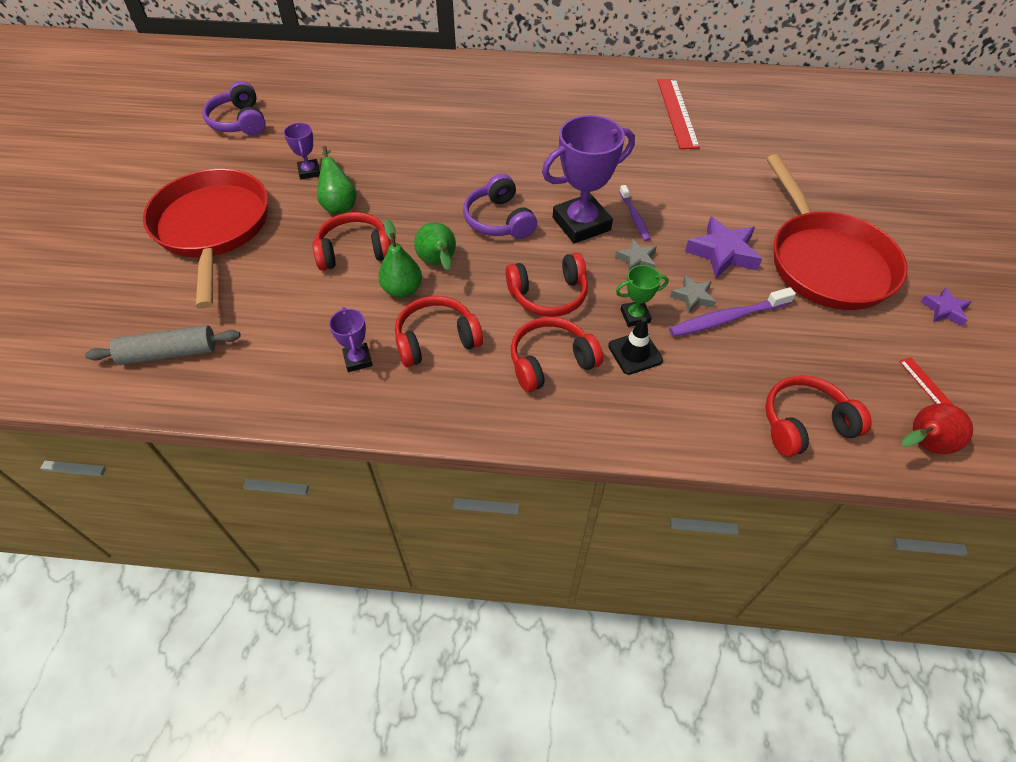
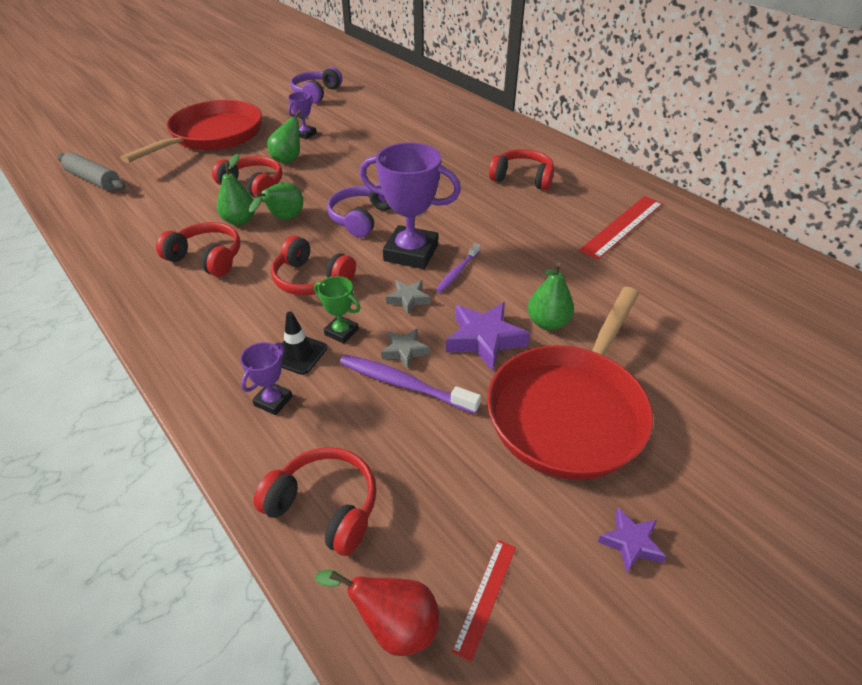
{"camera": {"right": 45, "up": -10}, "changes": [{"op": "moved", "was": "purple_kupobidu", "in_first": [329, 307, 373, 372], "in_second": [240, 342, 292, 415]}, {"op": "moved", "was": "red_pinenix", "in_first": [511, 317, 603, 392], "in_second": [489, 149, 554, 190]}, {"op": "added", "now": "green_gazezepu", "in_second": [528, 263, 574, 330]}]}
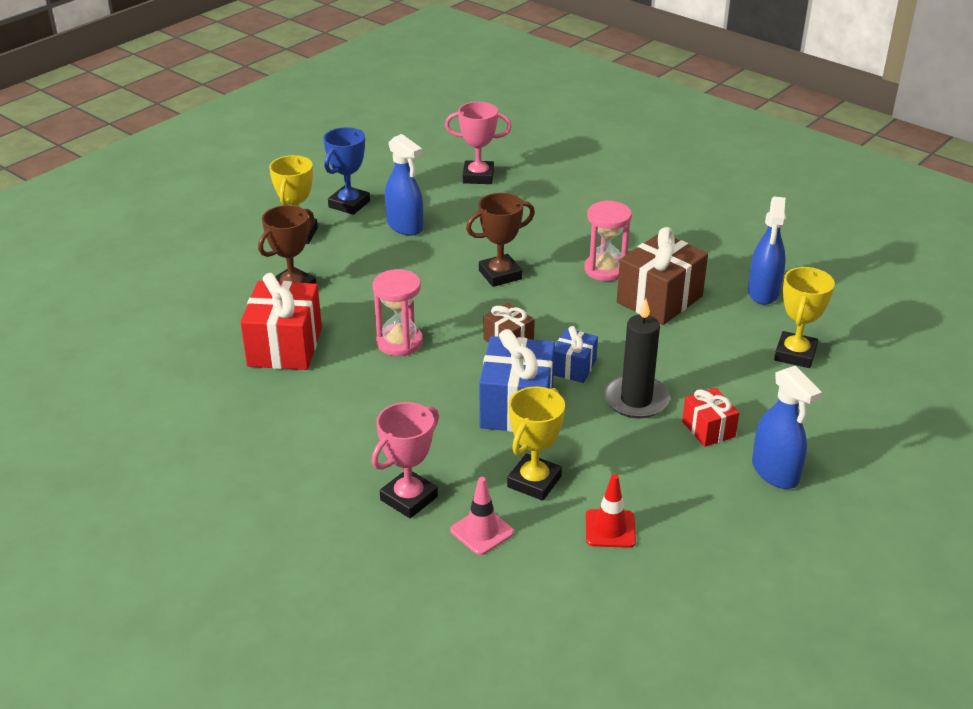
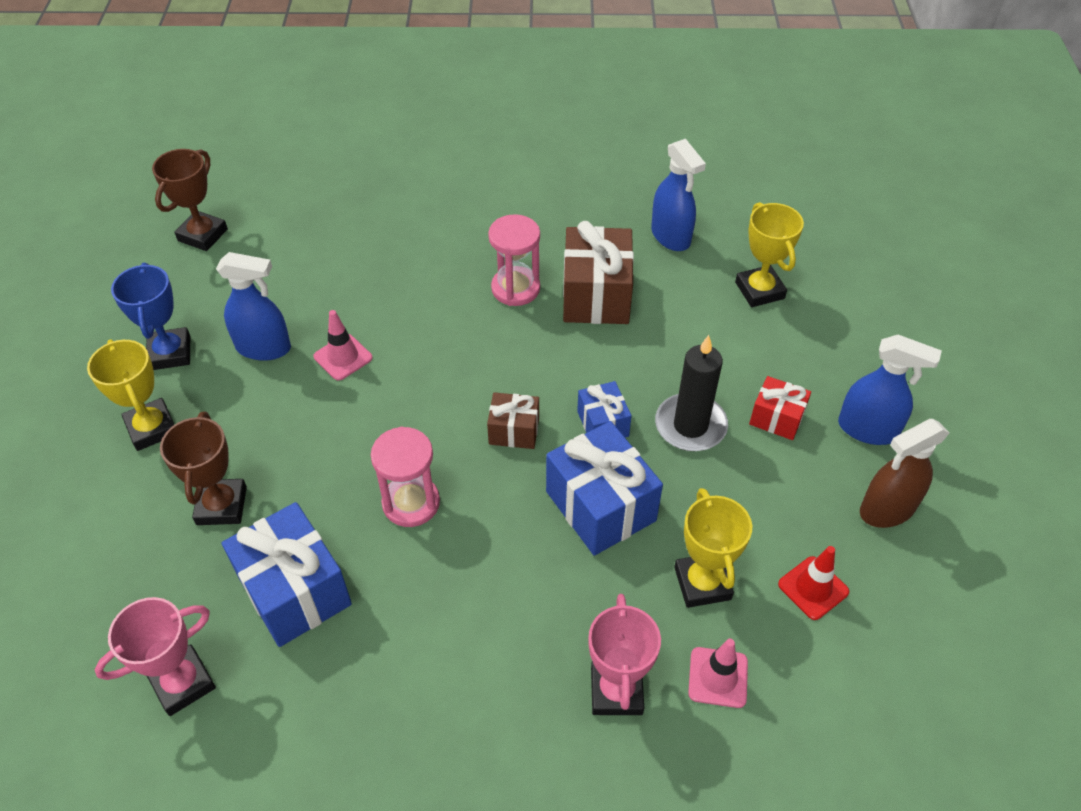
{"camera": {"right": -40, "up": 15}, "changes": [{"op": "moved", "was": "pink_kupobidu", "in_first": [445, 102, 512, 184], "in_second": [95, 597, 216, 716]}, {"op": "moved", "was": "brown_kupobidu", "in_first": [466, 193, 535, 287], "in_second": [152, 149, 228, 251]}, {"op": "recoloured", "was": "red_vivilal", "now": "blue_vivilal", "in_first": [240, 273, 322, 370], "in_second": [222, 502, 352, 647]}, {"op": "added", "now": "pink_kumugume", "in_second": [314, 310, 373, 381]}, {"op": "added", "now": "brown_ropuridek", "in_second": [860, 419, 949, 528]}]}
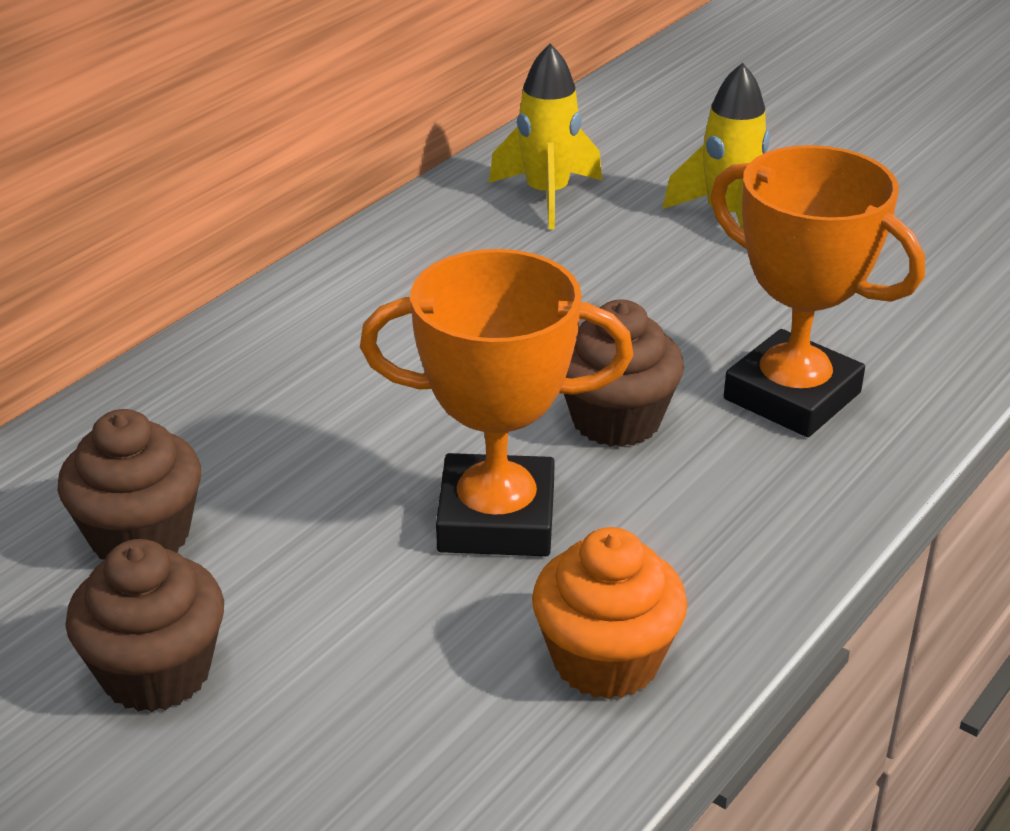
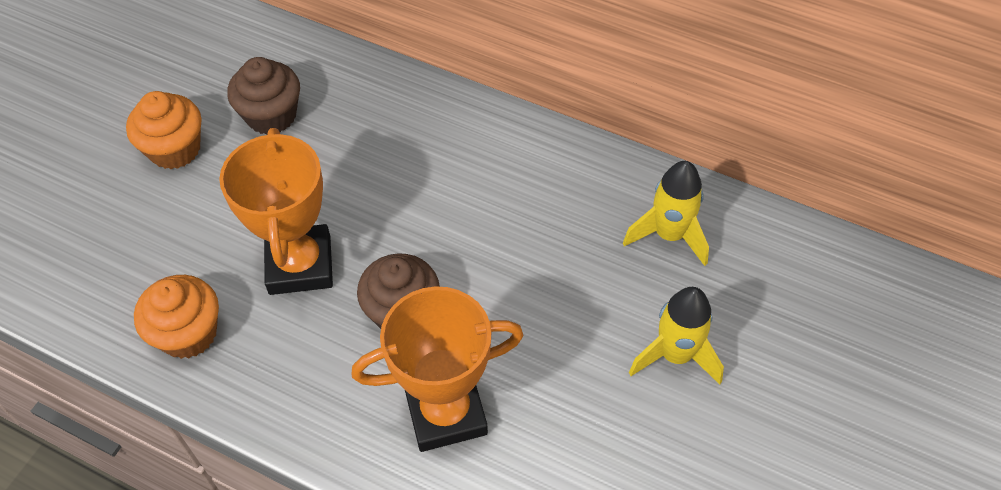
{"camera": {"right": 80, "up": 20}, "changes": [{"op": "recoloured", "was": "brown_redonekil", "now": "orange_redonekil", "in_first": [65, 539, 224, 712], "in_second": [126, 91, 201, 169]}, {"op": "turned", "was": "orange_kupobidu", "in_first": [710, 145, 925, 437], "in_second": [351, 286, 524, 452], "clockwise": 45}]}
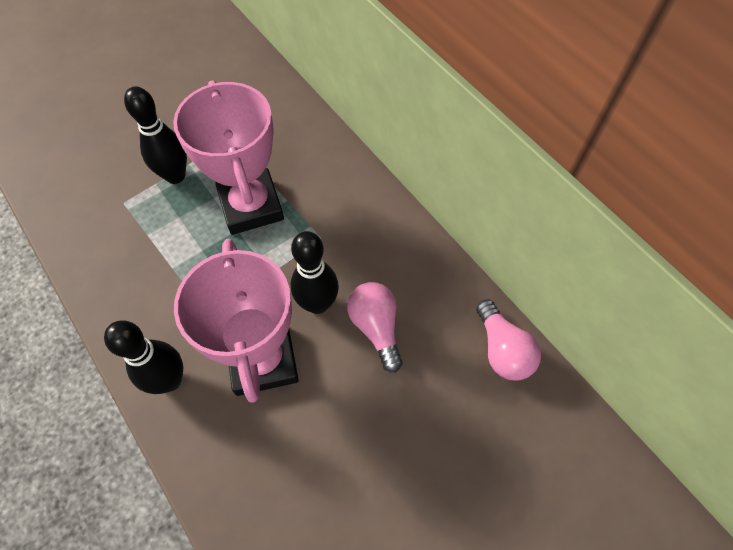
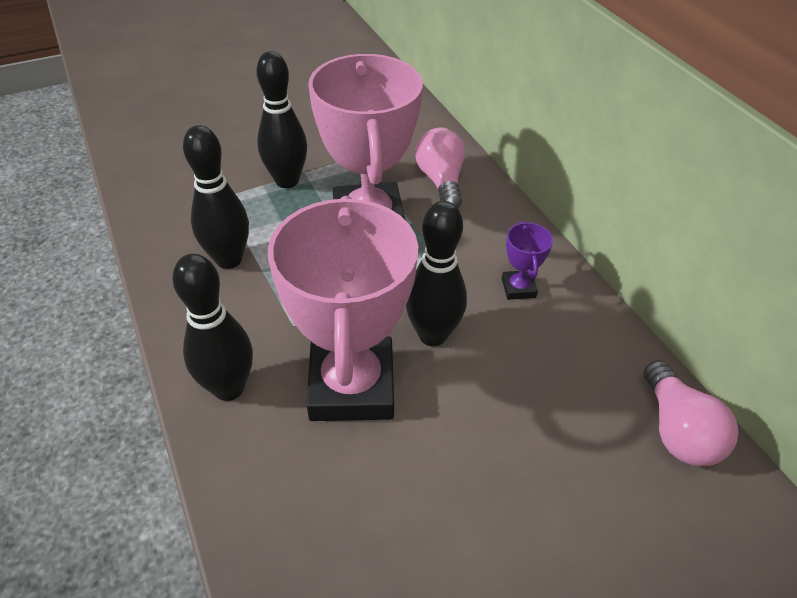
{"camera": {"right": 10, "up": -15}, "changes": [{"op": "added", "now": "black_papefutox", "in_second": [183, 125, 249, 269]}, {"op": "moved", "was": "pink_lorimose", "in_first": [347, 282, 403, 373], "in_second": [415, 128, 465, 208]}, {"op": "added", "now": "purple_kupobidu", "in_second": [502, 221, 553, 300]}]}
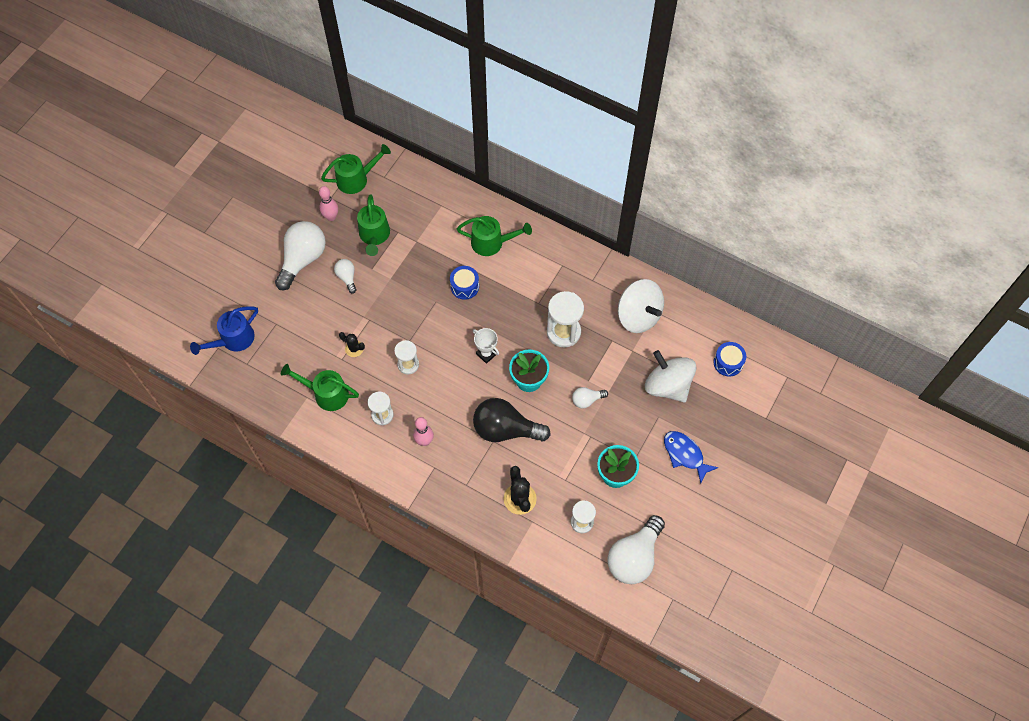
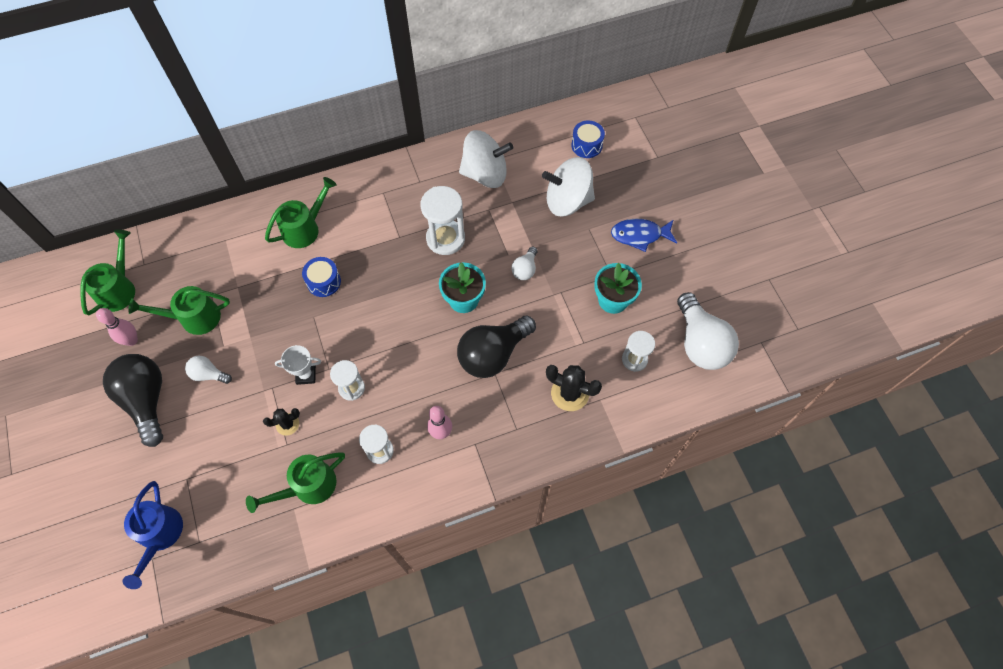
{"camera": {"right": -50, "up": 0}, "changes": [{"op": "recoloured", "was": "white_lorimose", "now": "black_lorimose", "in_first": [275, 221, 326, 290], "in_second": [103, 354, 163, 447]}, {"op": "turned", "was": "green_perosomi", "in_first": [357, 194, 390, 256], "in_second": [128, 286, 230, 335], "clockwise": 135}, {"op": "moved", "was": "white_kupobidu", "in_first": [473, 328, 499, 364], "in_second": [275, 345, 321, 385]}]}
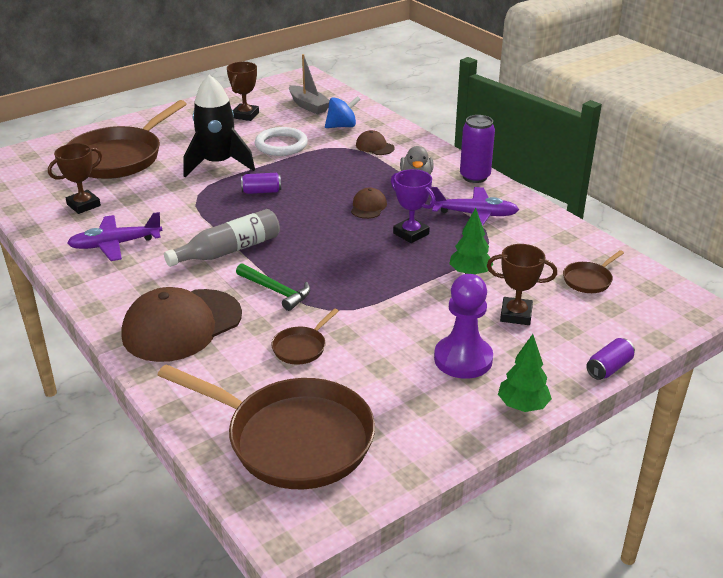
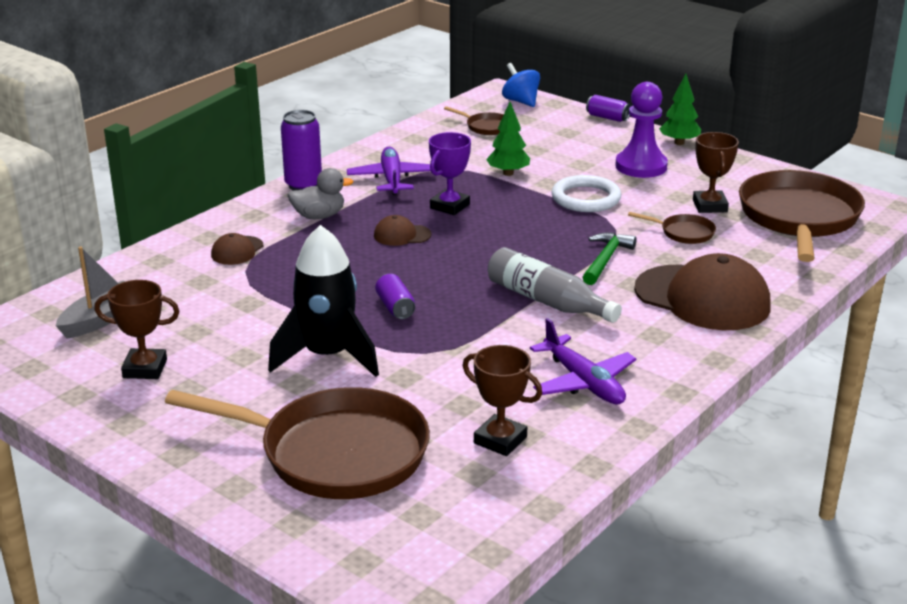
{"camera": {"right": -105, "up": -5}, "changes": [{"op": "moved", "was": "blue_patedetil", "in_first": [325, 96, 361, 128], "in_second": [502, 63, 540, 107]}, {"op": "moved", "was": "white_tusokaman", "in_first": [255, 127, 308, 156], "in_second": [551, 175, 621, 212]}, {"op": "moved", "was": "brown_kupobidu", "in_first": [487, 244, 557, 325], "in_second": [693, 132, 739, 213]}]}
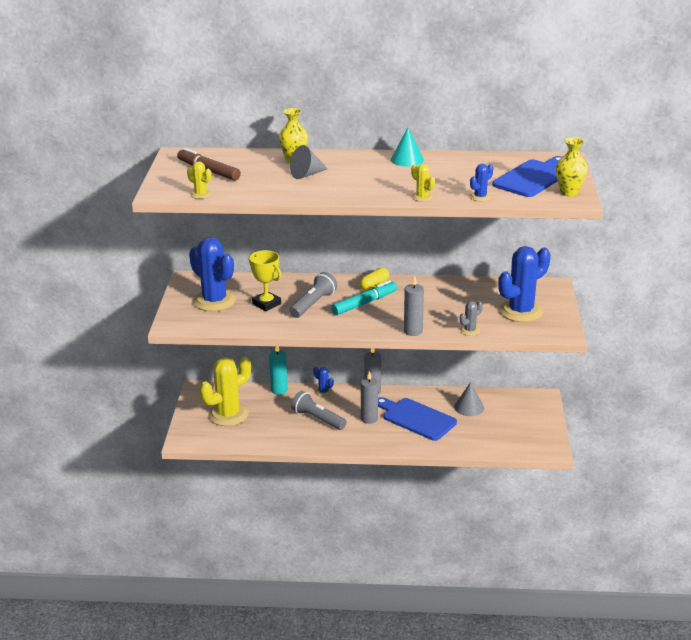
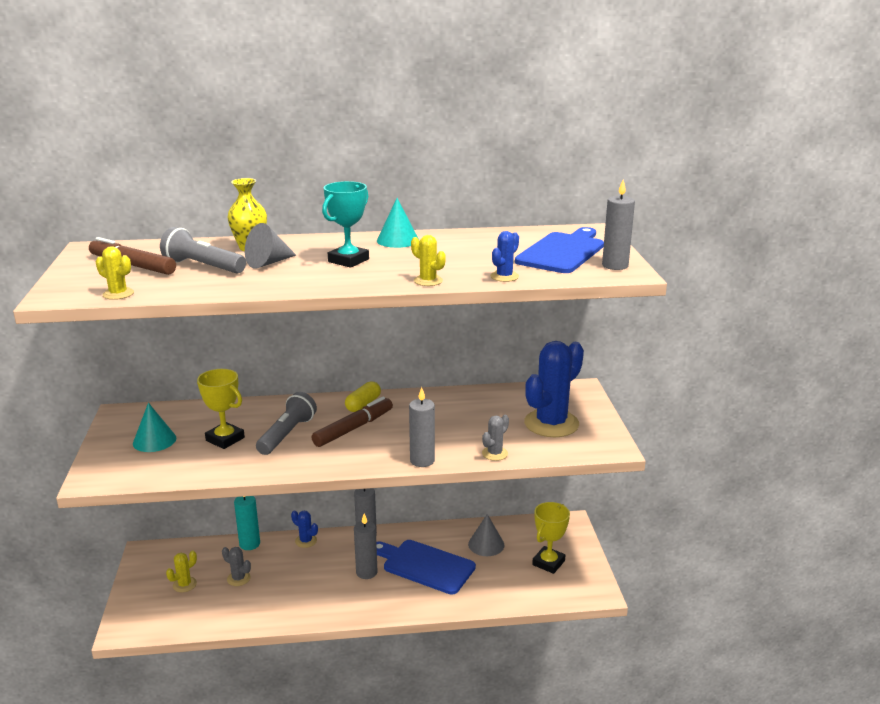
{"camera": {"right": -10, "up": -5}, "changes": [{"op": "replaced", "was": "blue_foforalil", "now": "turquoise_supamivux", "in_first": [189, 237, 236, 312], "in_second": [133, 403, 176, 452]}, {"op": "moved", "was": "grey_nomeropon", "in_first": [291, 391, 347, 430], "in_second": [160, 227, 246, 274]}, {"op": "resized", "was": "yellow_foforalil", "in_first": [200, 357, 251, 426], "in_second": [166, 550, 197, 592], "ratio": 0.45}, {"op": "added", "now": "grey_foforalil", "in_second": [222, 547, 251, 586]}, {"op": "recoloured", "was": "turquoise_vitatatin", "now": "brown_vitatatin", "in_first": [331, 280, 397, 315], "in_second": [312, 397, 393, 447]}, {"op": "added", "now": "turquoise_kupobidu", "in_second": [322, 181, 369, 268]}, {"op": "added", "now": "yellow_kupobidu", "in_second": [532, 502, 570, 574]}, {"op": "replaced", "was": "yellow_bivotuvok", "now": "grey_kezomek", "in_first": [556, 137, 588, 196], "in_second": [602, 179, 635, 270]}]}
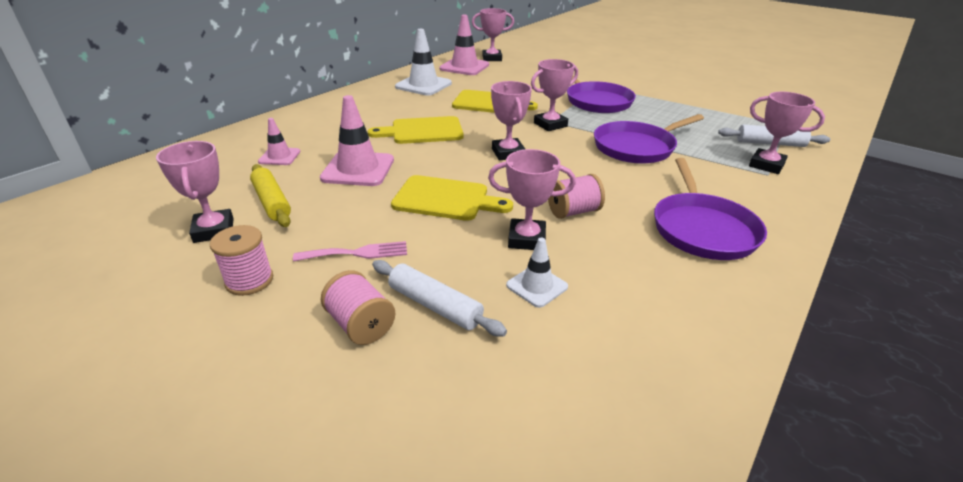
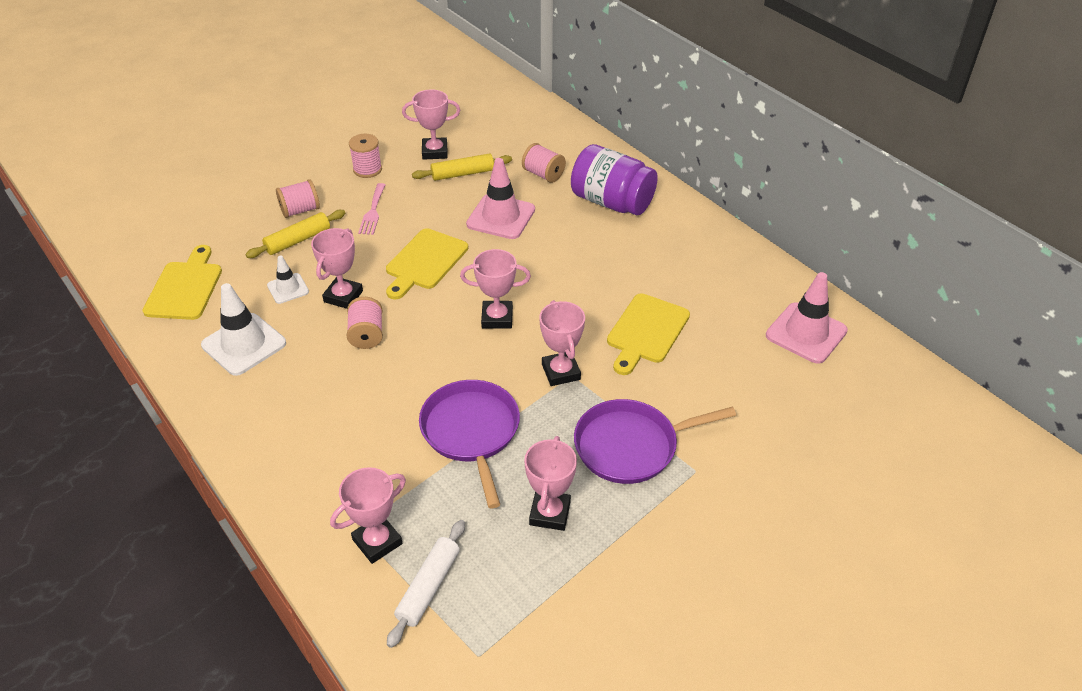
{"camera": {"right": 105, "up": 10}, "changes": [{"op": "moved", "was": "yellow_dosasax", "in_first": [367, 116, 464, 144], "in_second": [142, 245, 222, 320]}, {"op": "moved", "was": "white_kumugume", "in_first": [395, 29, 452, 96], "in_second": [201, 283, 286, 376]}, {"op": "recoloured", "was": "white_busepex", "now": "yellow_busepex", "in_first": [372, 260, 507, 336], "in_second": [245, 210, 345, 258]}, {"op": "replaced", "was": "pink_kumugume", "now": "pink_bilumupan", "in_first": [258, 118, 301, 165], "in_second": [522, 143, 566, 183]}, {"op": "moved", "was": "pink_kupobidu", "in_first": [472, 8, 514, 61], "in_second": [524, 436, 577, 531]}, {"op": "added", "now": "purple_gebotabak", "in_second": [571, 144, 658, 215]}, {"op": "removed", "was": "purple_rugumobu", "in_first": [654, 158, 767, 260]}]}
